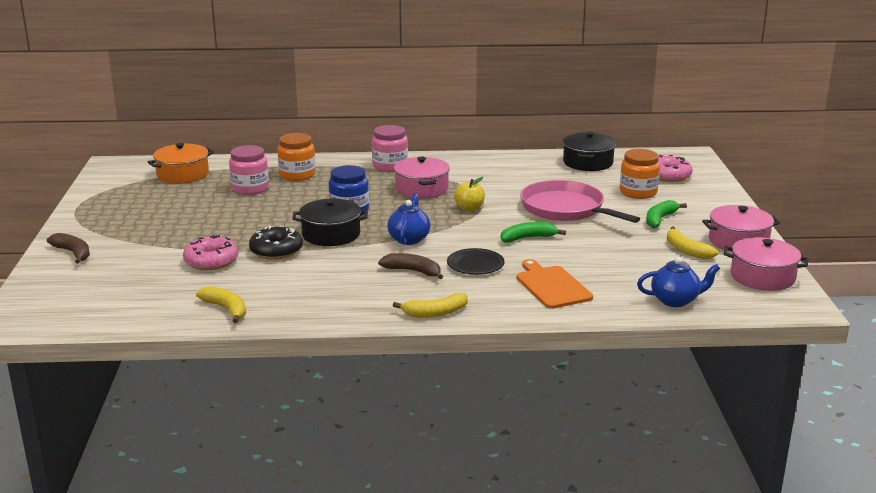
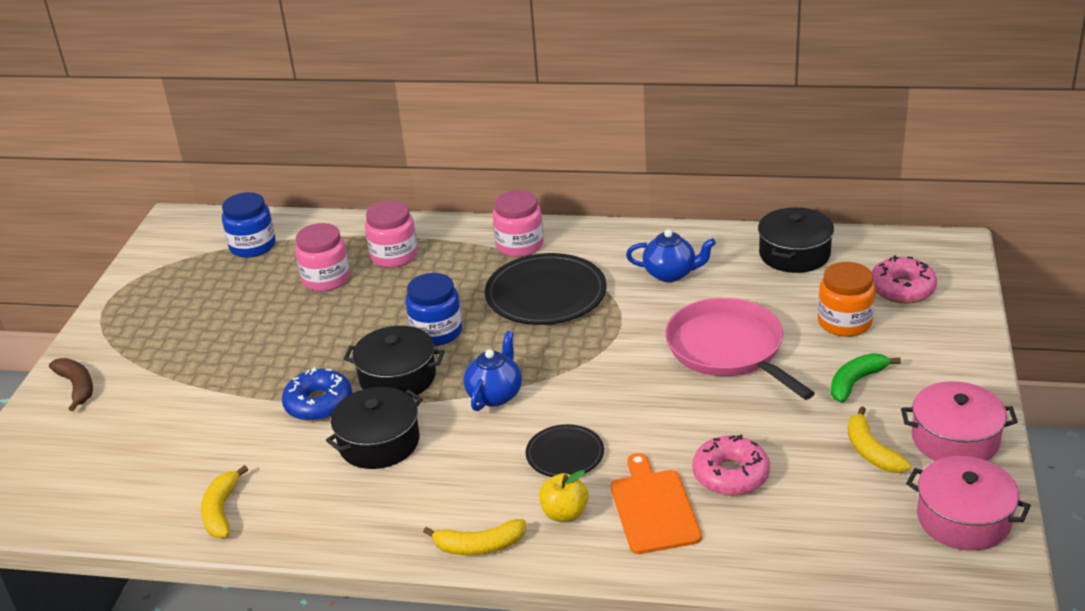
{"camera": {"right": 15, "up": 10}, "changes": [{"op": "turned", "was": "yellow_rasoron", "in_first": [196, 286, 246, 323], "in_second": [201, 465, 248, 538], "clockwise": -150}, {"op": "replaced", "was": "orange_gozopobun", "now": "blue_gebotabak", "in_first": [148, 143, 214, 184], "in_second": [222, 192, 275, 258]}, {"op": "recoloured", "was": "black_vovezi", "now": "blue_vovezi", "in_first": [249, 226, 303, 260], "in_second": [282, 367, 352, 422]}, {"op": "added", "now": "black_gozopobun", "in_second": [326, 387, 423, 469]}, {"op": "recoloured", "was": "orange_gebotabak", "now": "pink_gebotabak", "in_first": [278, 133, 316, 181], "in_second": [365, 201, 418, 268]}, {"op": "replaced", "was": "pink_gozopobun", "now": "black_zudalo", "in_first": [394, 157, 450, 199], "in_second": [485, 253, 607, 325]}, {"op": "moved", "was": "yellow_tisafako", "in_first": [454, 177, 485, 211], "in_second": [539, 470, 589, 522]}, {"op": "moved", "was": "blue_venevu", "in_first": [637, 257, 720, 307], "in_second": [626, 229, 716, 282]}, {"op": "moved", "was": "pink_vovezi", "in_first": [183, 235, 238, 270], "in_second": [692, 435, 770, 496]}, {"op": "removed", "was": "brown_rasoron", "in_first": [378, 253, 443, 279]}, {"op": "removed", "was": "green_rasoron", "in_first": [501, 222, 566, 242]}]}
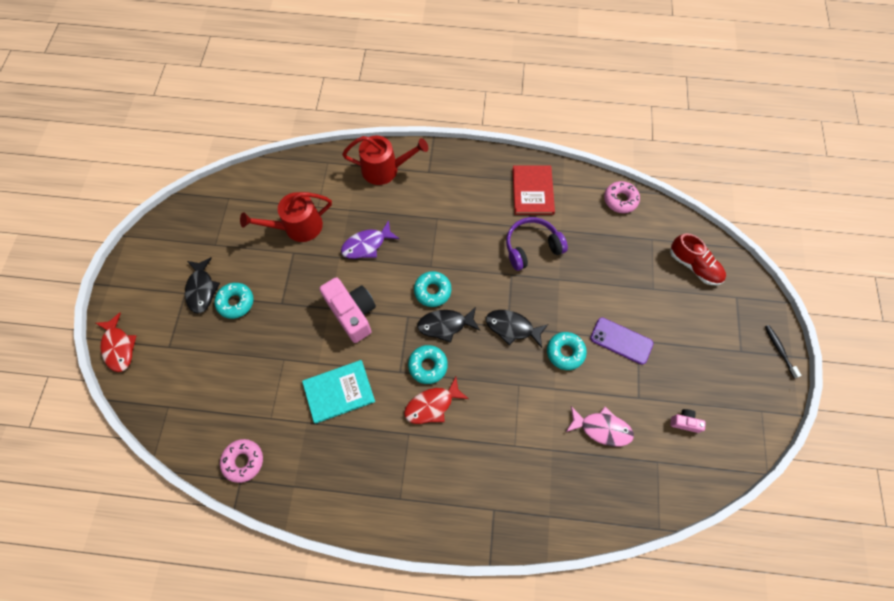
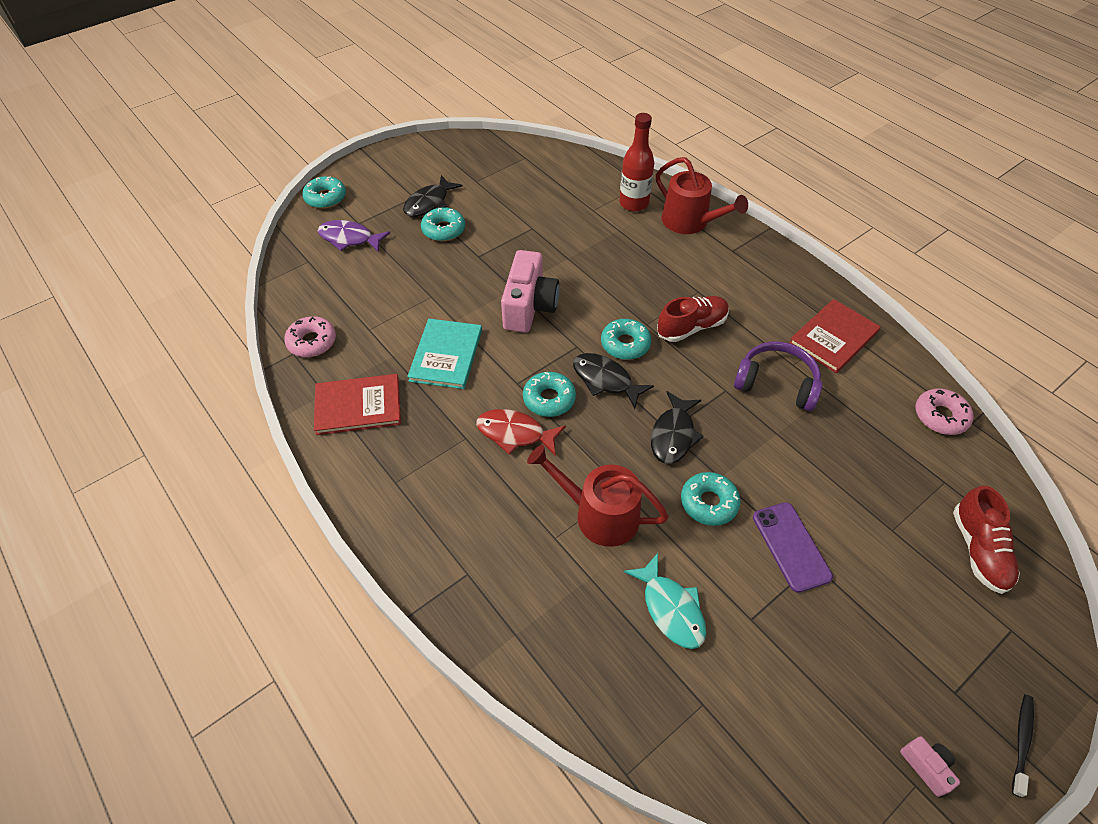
{"camera": {"right": 45, "up": -15}, "changes": [{"op": "replaced", "was": "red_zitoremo", "now": "turquoise_vovezi", "in_first": [96, 313, 137, 372], "in_second": [302, 176, 346, 209]}, {"op": "added", "now": "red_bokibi", "in_second": [314, 374, 401, 435]}, {"op": "moved", "was": "purple_zitoremo", "in_first": [341, 220, 399, 259], "in_second": [318, 220, 390, 252]}, {"op": "turned", "was": "turquoise_bokibi", "in_first": [302, 360, 375, 424], "in_second": [407, 319, 482, 389], "clockwise": 75}, {"op": "moved", "was": "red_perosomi", "in_first": [240, 192, 332, 242], "in_second": [527, 445, 669, 547]}, {"op": "added", "now": "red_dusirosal", "in_second": [619, 113, 654, 212]}, {"op": "recoloured", "was": "pink_zitoremo", "now": "turquoise_zitoremo", "in_first": [566, 406, 634, 447], "in_second": [623, 553, 706, 649]}, {"op": "turned", "was": "black_zitoremo", "in_first": [486, 310, 548, 348], "in_second": [651, 391, 704, 464], "clockwise": -135}, {"op": "added", "now": "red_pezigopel", "in_second": [657, 296, 729, 342]}, {"op": "moved", "was": "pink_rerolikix", "in_first": [670, 409, 706, 433], "in_second": [900, 736, 960, 797]}]}
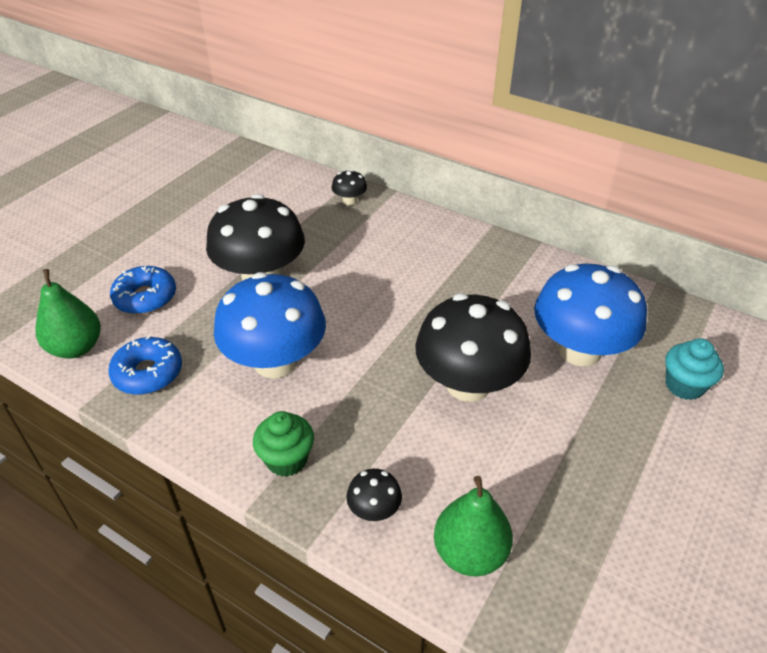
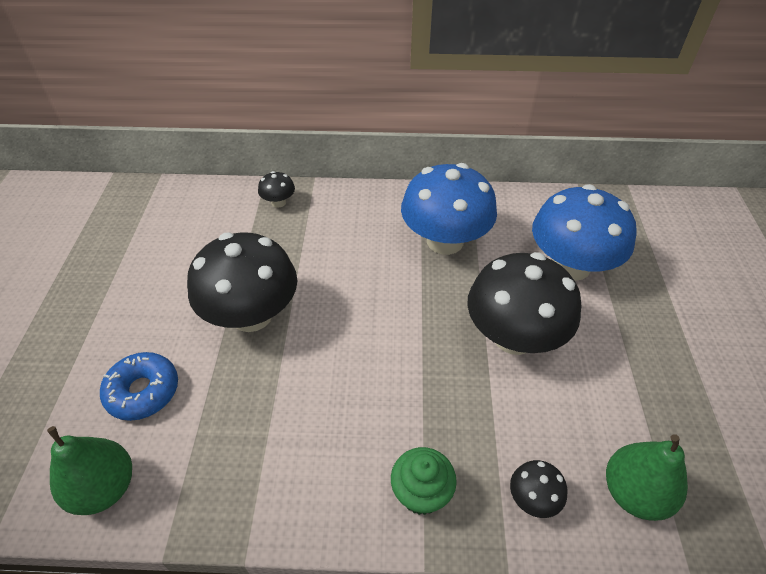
{"camera": {"right": -30, "up": 5}, "changes": [{"op": "moved", "was": "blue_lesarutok", "in_first": [214, 272, 326, 379], "in_second": [401, 163, 497, 255]}, {"op": "removed", "was": "blue_vovezi", "in_first": [108, 335, 182, 395]}, {"op": "removed", "was": "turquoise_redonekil", "in_first": [665, 338, 724, 400]}]}
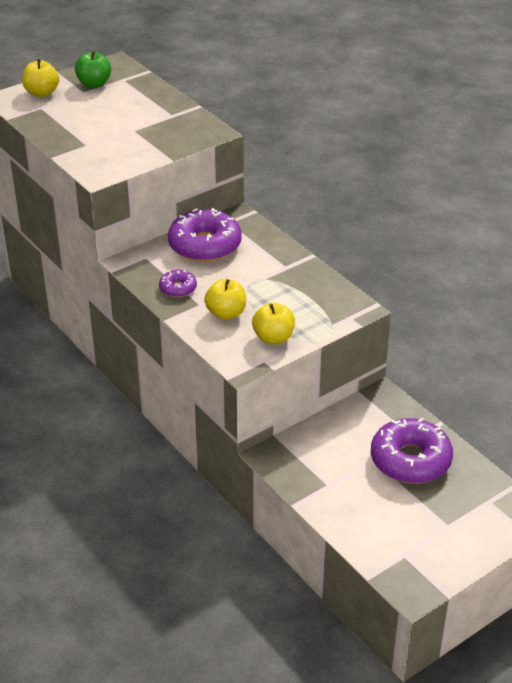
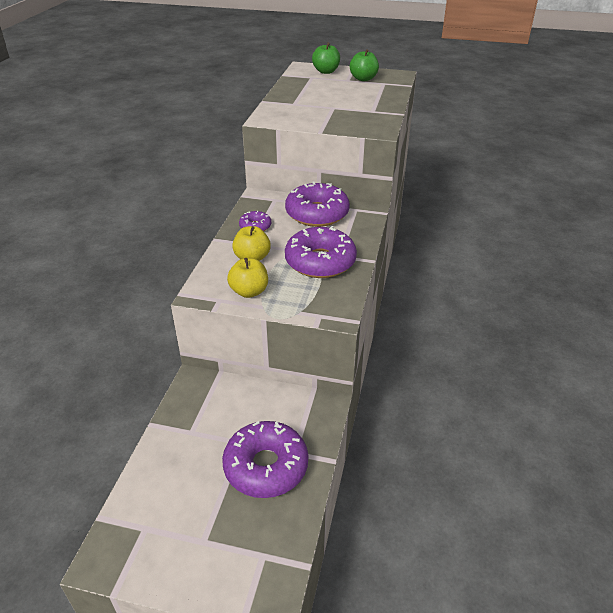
{"camera": {"right": 50, "up": 0}, "changes": [{"op": "added", "now": "purple_vovezi", "in_second": [285, 226, 357, 278]}, {"op": "recoloured", "was": "yellow_tisafako", "now": "green_tisafako", "in_first": [22, 59, 59, 97], "in_second": [312, 42, 340, 74]}]}
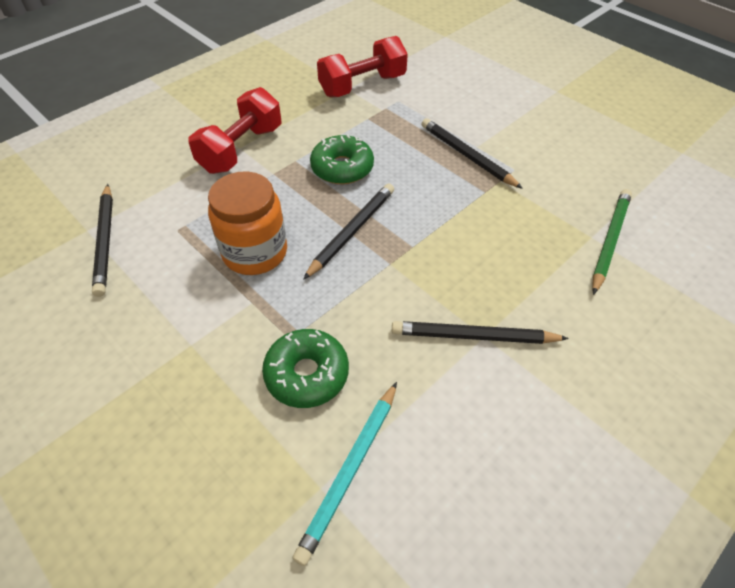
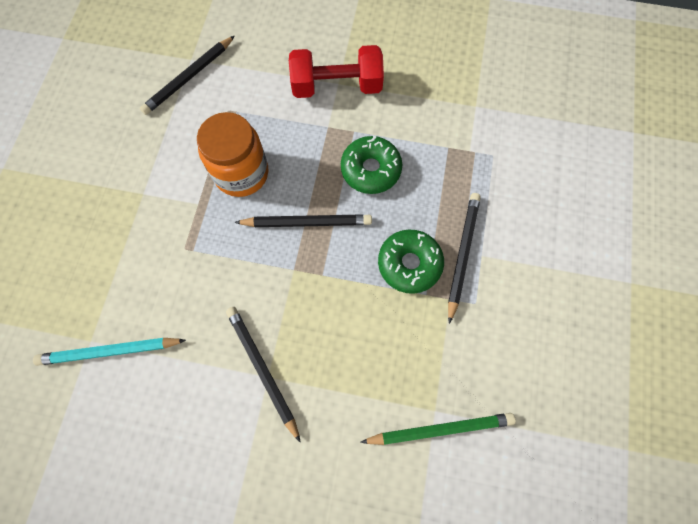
{"camera": {"right": 55, "up": 20}, "changes": [{"op": "moved", "was": "green_vovezi", "in_first": [262, 329, 349, 408], "in_second": [378, 230, 444, 294]}, {"op": "removed", "was": "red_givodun", "in_first": [317, 36, 408, 97]}]}
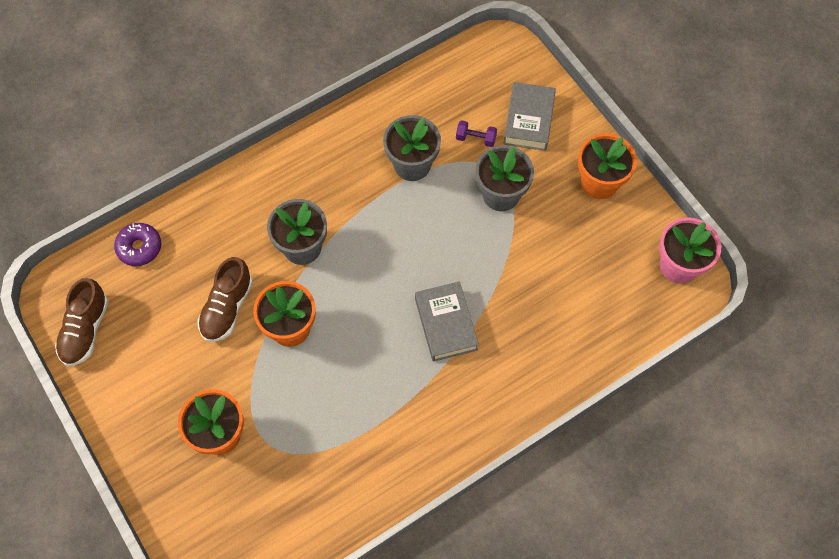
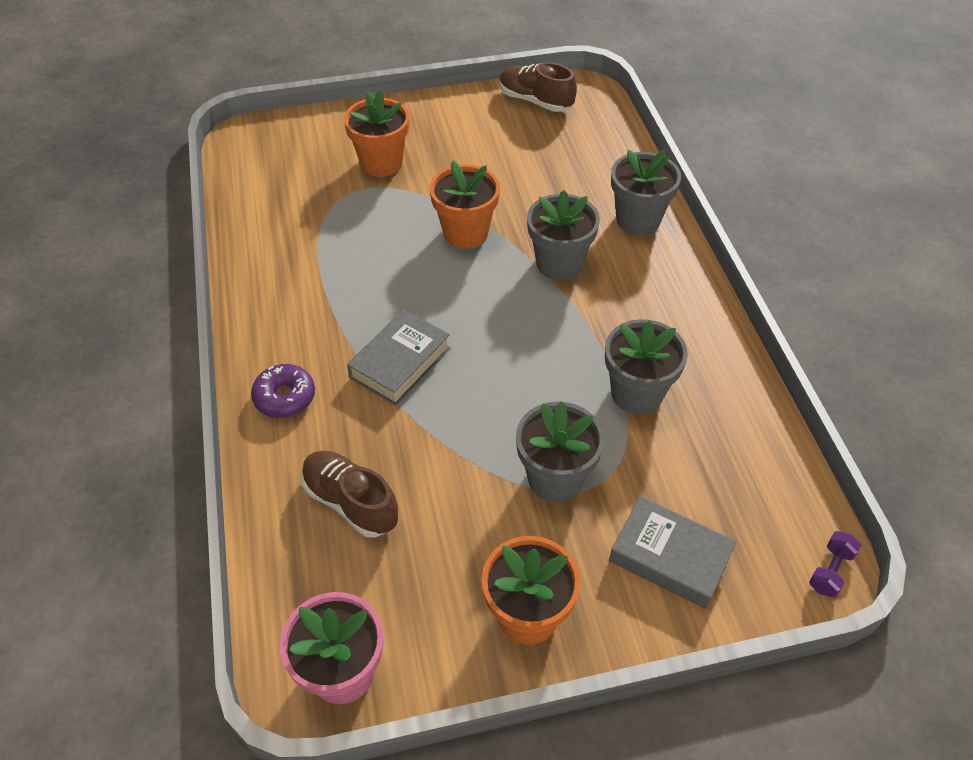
{"camera": {"right": 110, "up": -15}, "changes": [{"op": "moved", "was": "purple_vovezi", "in_first": [114, 223, 161, 266], "in_second": [251, 364, 315, 418]}, {"op": "moved", "was": "brown_pezigopel", "in_first": [197, 257, 253, 342], "in_second": [301, 451, 399, 537]}, {"op": "turned", "was": "grey_bokibi", "in_first": [415, 281, 479, 362], "in_second": [347, 309, 450, 406], "clockwise": -60}, {"op": "added", "now": "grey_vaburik", "in_second": [611, 150, 681, 235]}, {"op": "moved", "was": "purple_givodun", "in_first": [456, 120, 497, 147], "in_second": [809, 531, 861, 597]}]}
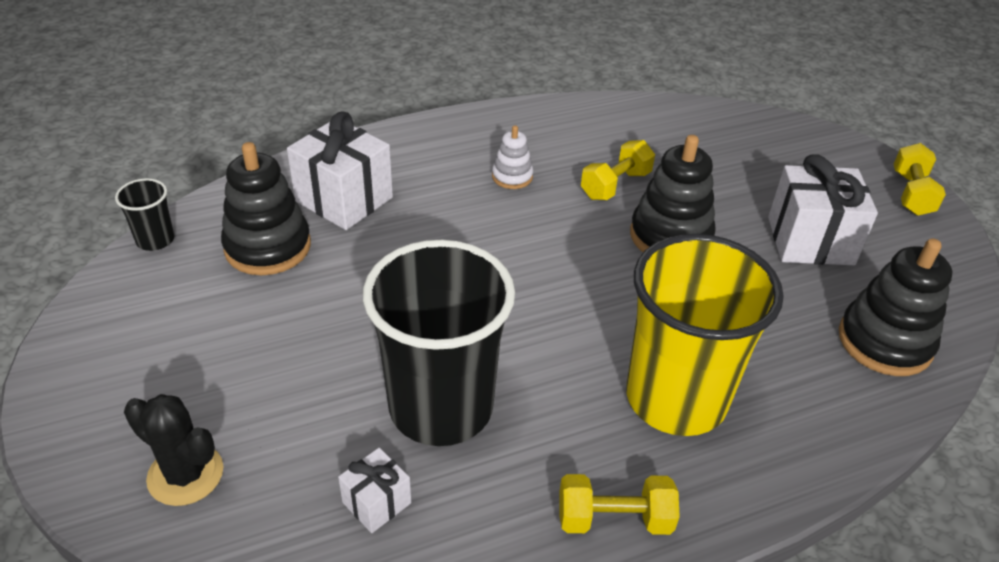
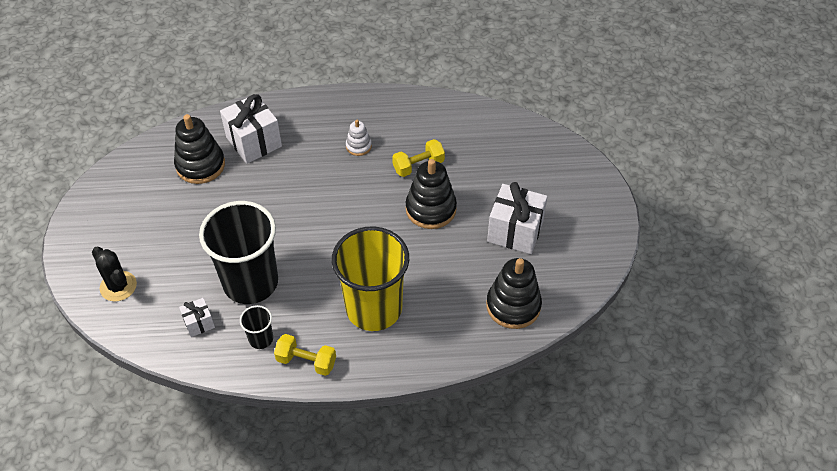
{"camera": {"right": 20, "up": 10}, "changes": [{"op": "moved", "was": "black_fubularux", "in_first": [115, 178, 174, 251], "in_second": [240, 305, 273, 349]}, {"op": "removed", "was": "yellow_givodun", "in_first": [894, 143, 946, 216]}]}
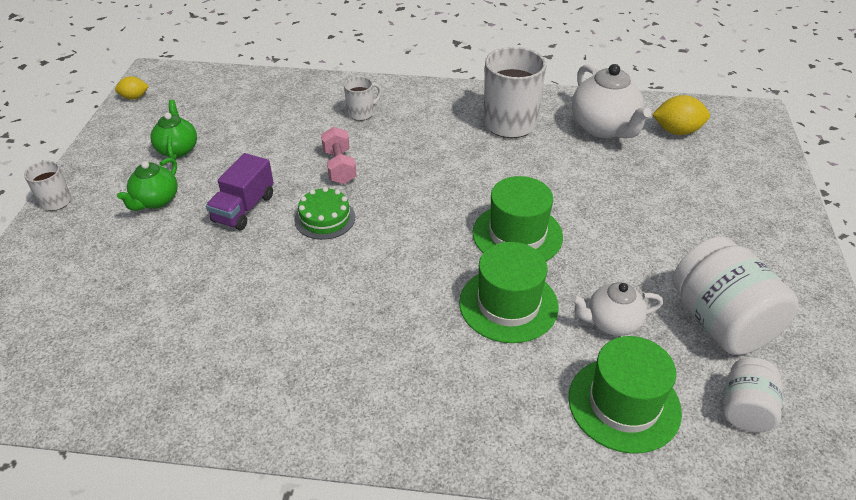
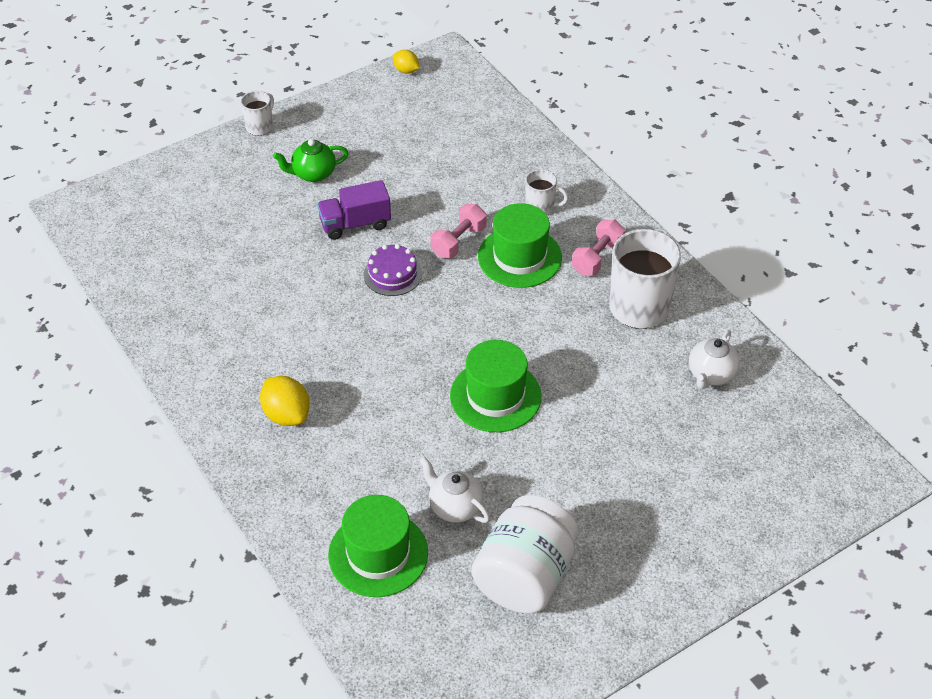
{"camera": {"right": 50, "up": 5}, "changes": [{"op": "moved", "was": "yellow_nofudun", "in_first": [652, 95, 710, 135], "in_second": [260, 376, 310, 426]}, {"op": "recoloured", "was": "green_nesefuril", "now": "purple_nesefuril", "in_first": [295, 187, 355, 240], "in_second": [363, 244, 422, 296]}, {"op": "moved", "was": "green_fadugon", "in_first": [459, 242, 558, 343], "in_second": [478, 203, 562, 288]}, {"op": "added", "now": "pink_givodun", "in_second": [572, 220, 625, 276]}, {"op": "resized", "was": "white_venevu", "in_first": [572, 64, 651, 138], "in_second": [689, 330, 740, 389], "ratio": 0.61}, {"op": "removed", "was": "green_venevu", "in_first": [150, 100, 197, 160]}, {"op": "removed", "was": "white_gebotabak", "in_first": [723, 358, 783, 433]}]}
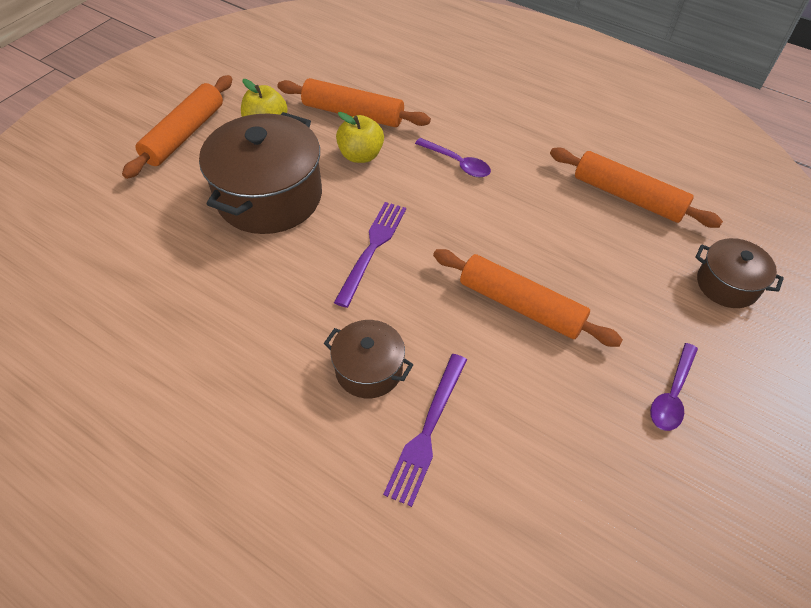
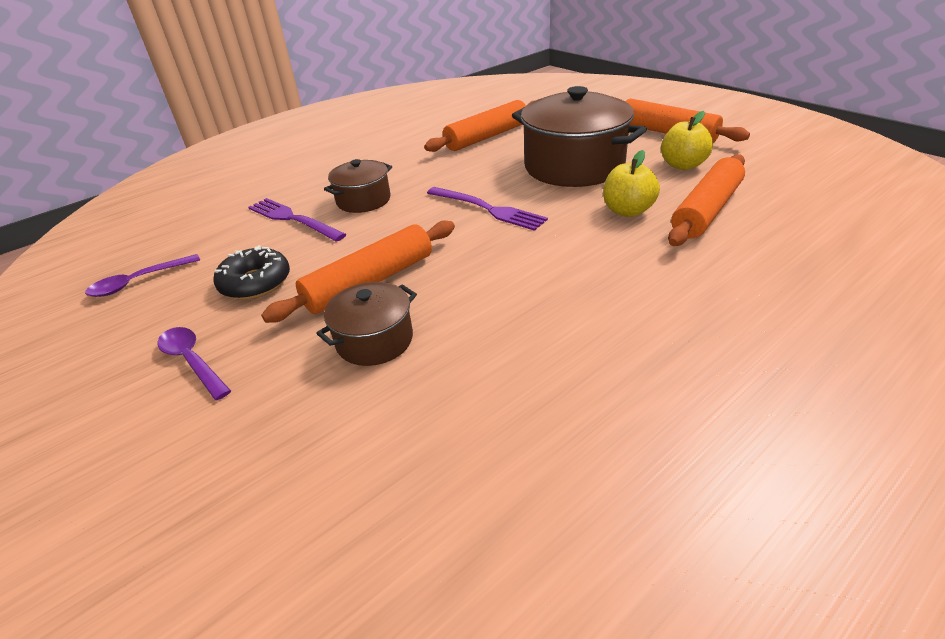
{"camera": {"right": 110, "up": -15}, "changes": [{"op": "moved", "was": "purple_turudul", "in_first": [415, 138, 491, 177], "in_second": [85, 254, 200, 297]}, {"op": "added", "now": "black_vovezi", "in_second": [213, 245, 290, 300]}, {"op": "moved", "was": "brown_gozopobun", "in_first": [695, 238, 784, 308], "in_second": [316, 282, 417, 366]}, {"op": "moved", "was": "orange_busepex", "in_first": [550, 148, 723, 228], "in_second": [424, 100, 533, 152]}]}
